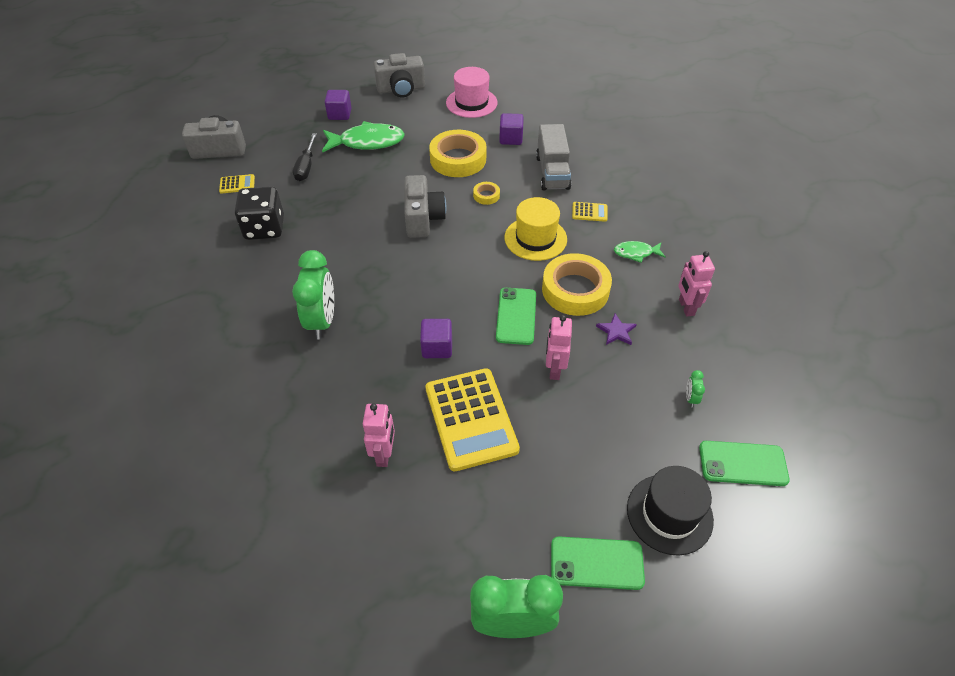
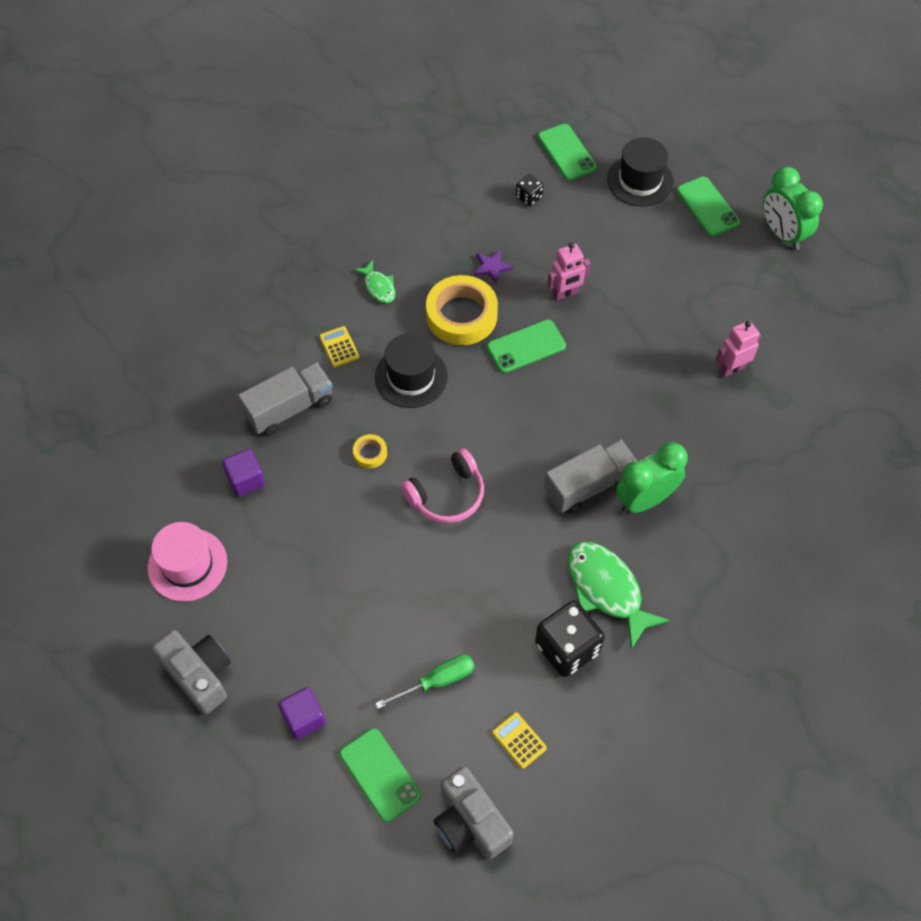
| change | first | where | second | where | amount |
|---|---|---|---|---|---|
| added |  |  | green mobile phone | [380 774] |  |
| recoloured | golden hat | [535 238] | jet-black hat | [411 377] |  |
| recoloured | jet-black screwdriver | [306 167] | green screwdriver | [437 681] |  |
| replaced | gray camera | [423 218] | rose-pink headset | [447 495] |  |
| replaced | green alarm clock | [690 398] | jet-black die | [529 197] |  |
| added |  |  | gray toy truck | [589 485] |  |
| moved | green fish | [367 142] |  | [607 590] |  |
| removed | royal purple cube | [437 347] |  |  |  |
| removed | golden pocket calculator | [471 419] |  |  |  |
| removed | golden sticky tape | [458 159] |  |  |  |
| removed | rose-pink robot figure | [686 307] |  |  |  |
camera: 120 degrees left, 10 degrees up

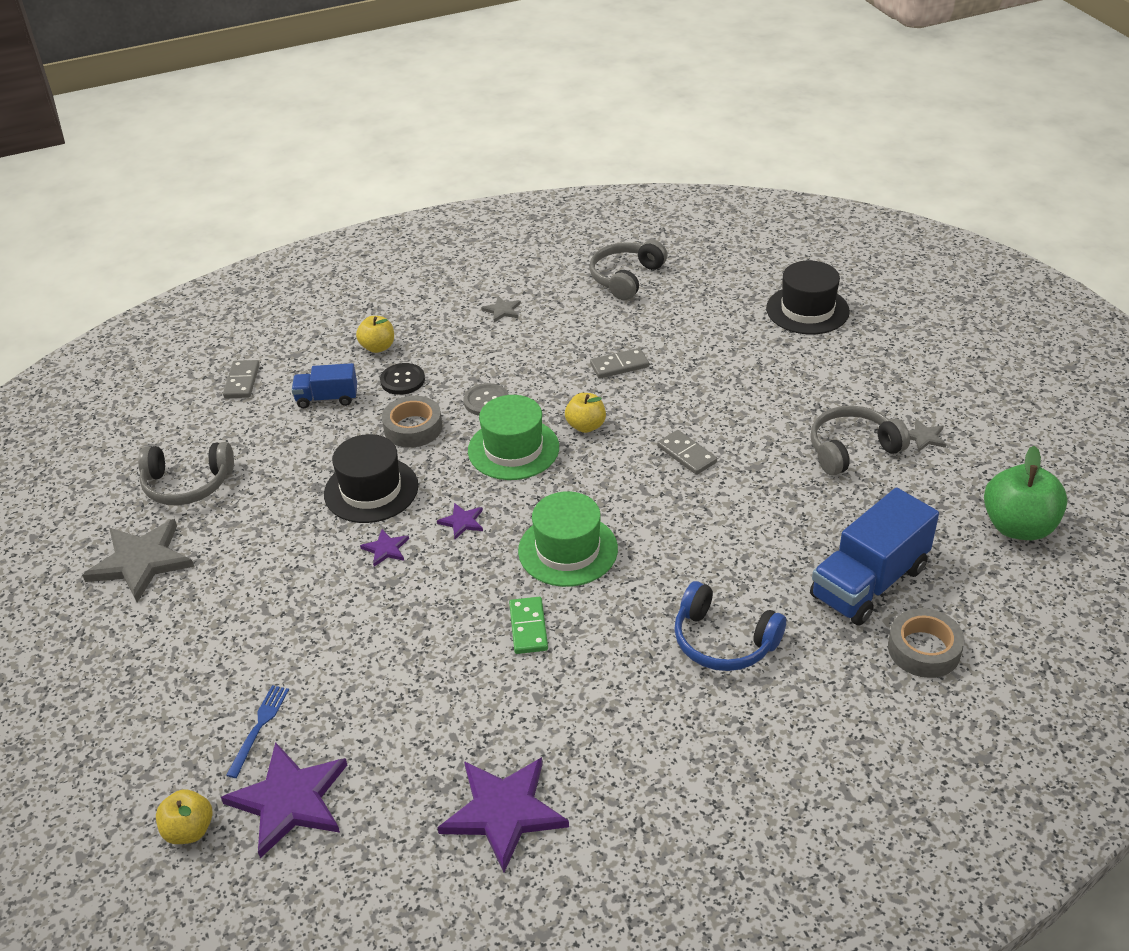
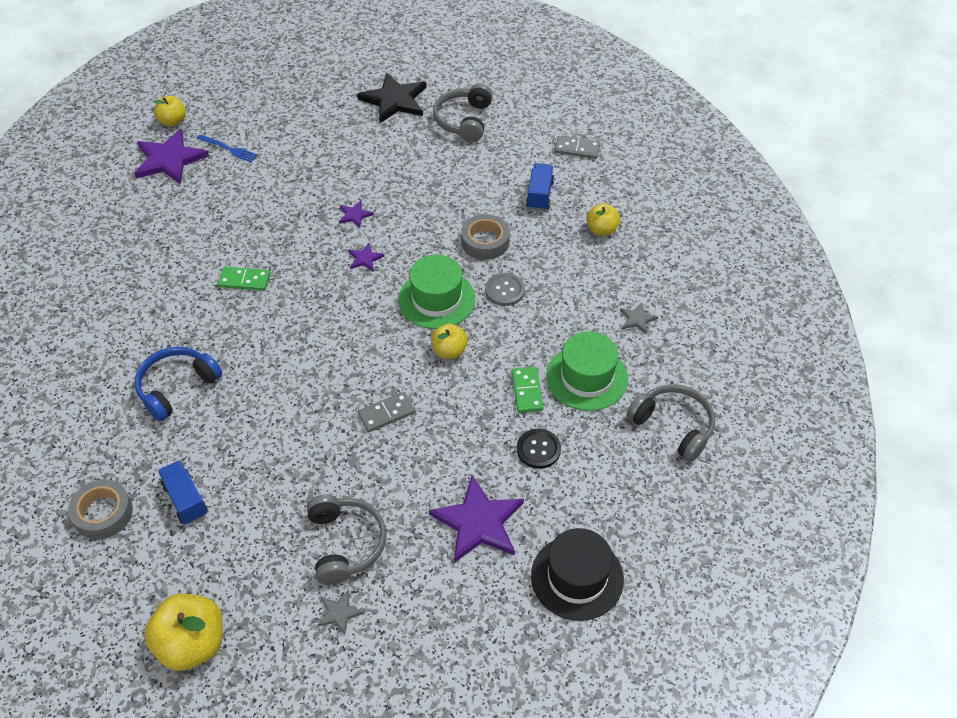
| change | first | where | second | where | amount |
|---|---|---|---|---|---|
| recoloured | green apple fruit | [1018 527] | golden apple fruit | [192 644] |  |
| resized | royal blue toy truck | [869 582] |  | [185 500] | x0.56 |
| recoloured | gray star shape | [141 561] | jet-black star shape | [394 100] |  |
| moved | royal purple star shape | [503 812] |  | [478 522] |  |
| recoloured | gray domino tile | [619 365] | green domino tile | [527 391] |  |
| moved | jet-black sewing button | [402 380] |  | [538 449] |  |
| moved | green hat | [568 550] |  | [587 377] |  |
| removed | jet-black hat | [371 490] |  |  |  |
camera: 100 degrees right, 10 degrees up

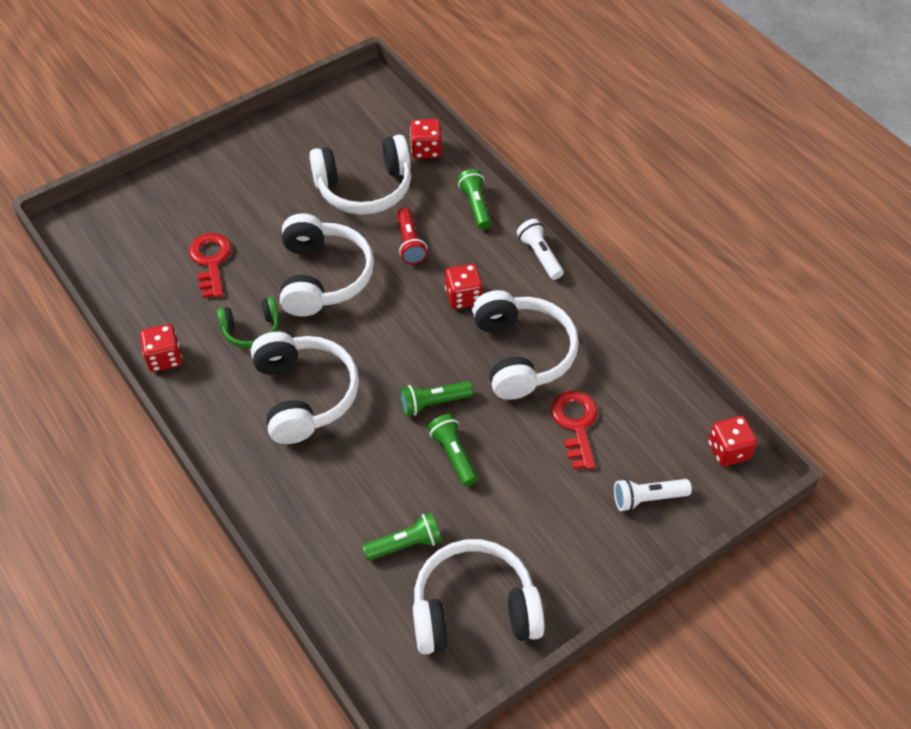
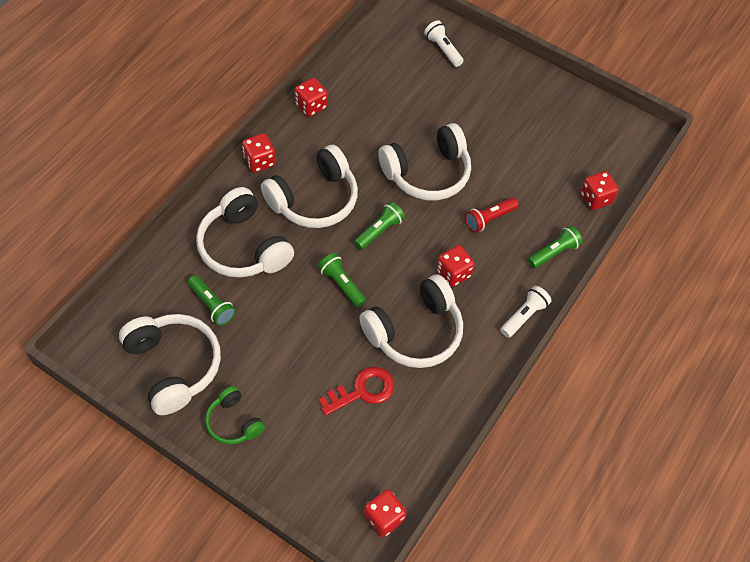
| change | first | where | second | where | amount |
|---|---|---|---|---|---|
| moved | pure white headset | [364 188] |  | [243 247] |  |
| moved | green headset | [251 330] |  | [233 422] |  |
| added |  |  | crimson die | [259 161] |  |
| moved | green flashlight | [453 454] |  | [379 231] |  |
| moved | pure white flashlight | [647 498] |  | [443 49] |  |
| removed | crimson latchkey | [211 261] |  |  |  |
camera: 65 degrees right, 5 degrees up

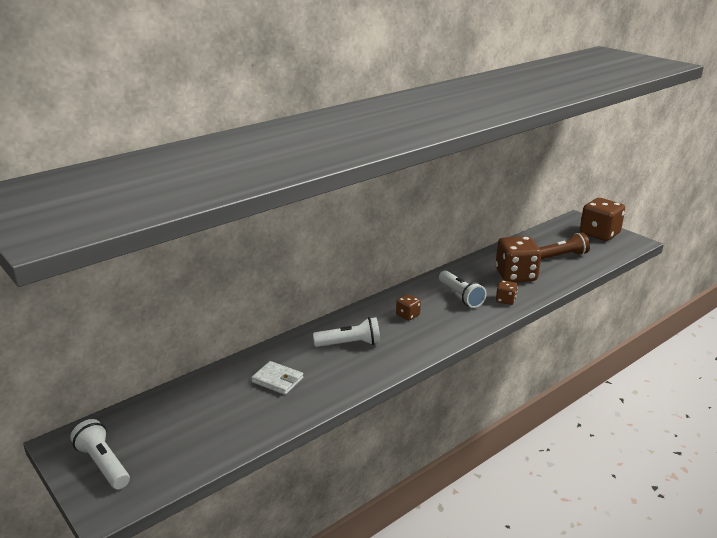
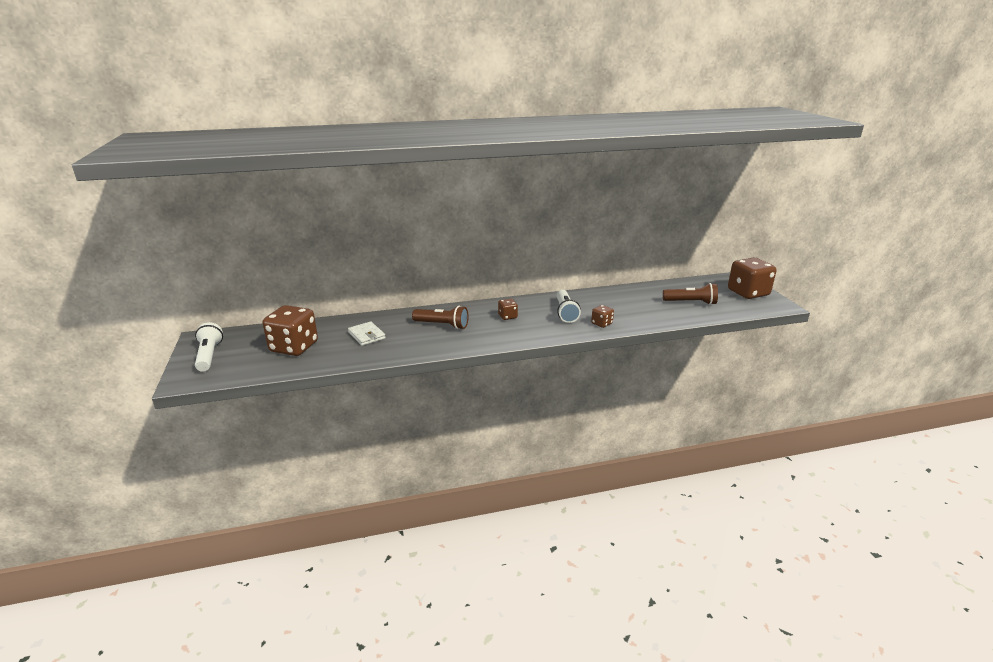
| change | first | where | second | where | amount |
|---|---|---|---|---|---|
| moved | russet die | [516 275] |  | [294 347] |  |
| recoloured | pure white flashlight | [350 344] | russet flashlight | [442 325] |  |
camera: 25 degrees right, 0 degrees up

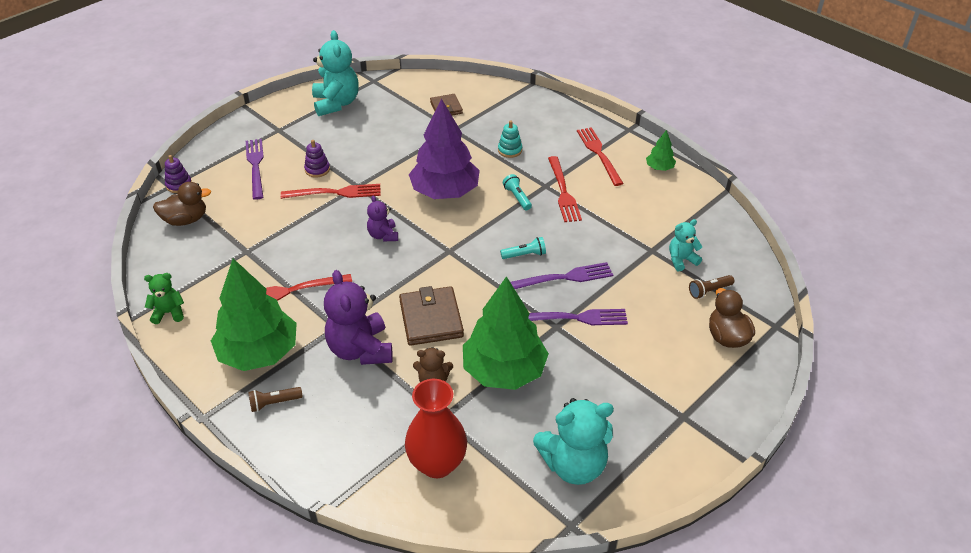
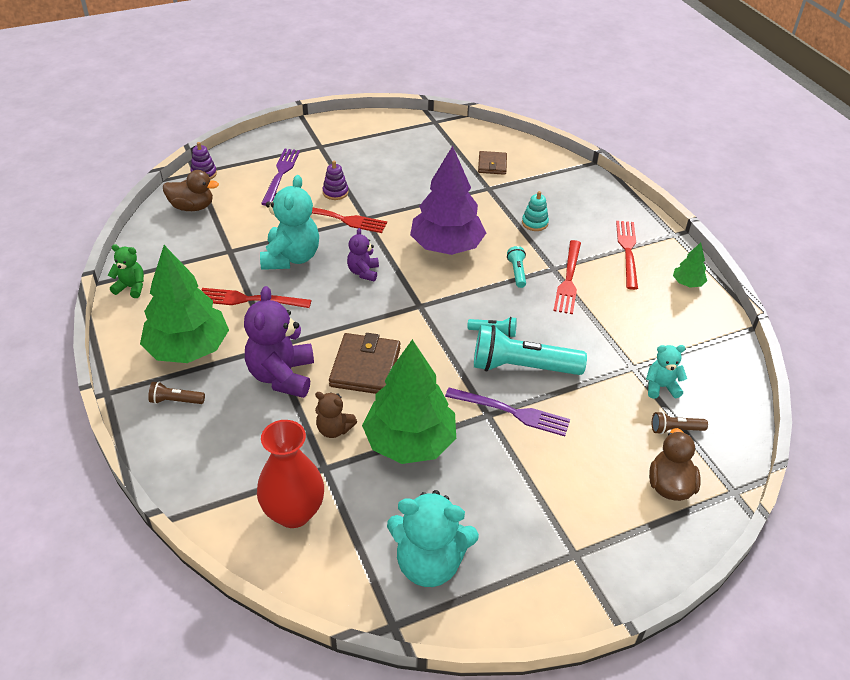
| change | first | where | second | where | amount |
|---|---|---|---|---|---|
| moved | turquoise stuffed bear | [336 103] |  | [291 258] |  |
| replaced | royal purple table fork | [563 278] | turquoise flashlight | [522 367] |  |
camera: 20 degrees right, 0 degrees up

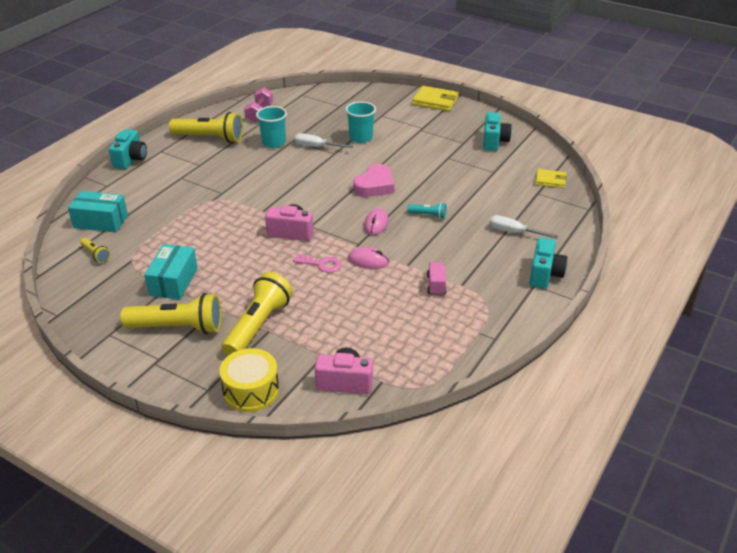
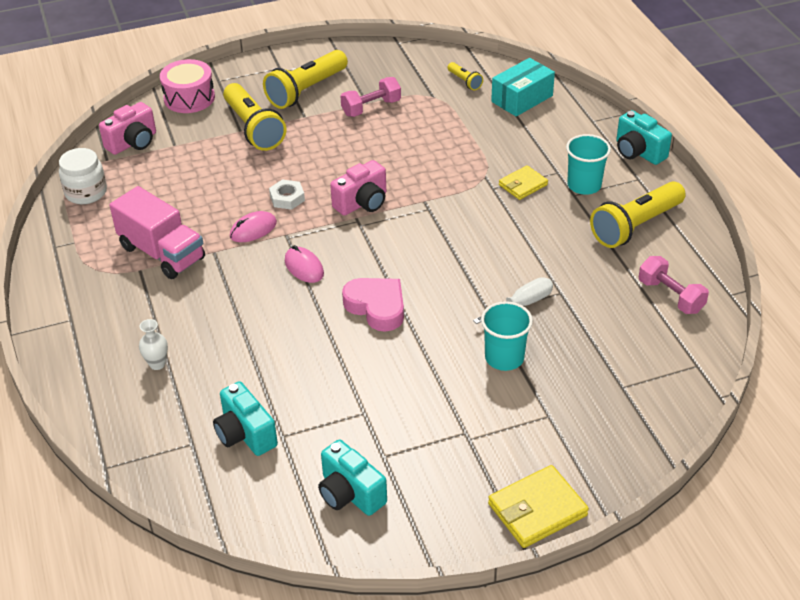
| change | first | where | second | where | amount |
|---|---|---|---|---|---|
| added |  |  | pure white jar | [86 192] |  |
| resized | rose-pink toy truck | [436 285] |  | [162 253] | x2.05 |
| replaced | pure white screwdriver | [513 232] | pure white flower vase | [157 364] |  |
| recoloured | golden drum | [251 391] | rose-pink drum | [189 98] |  |
| moved | turquoise camera | [545 274] |  | [245 434] |  |
| replaced | rose-pink latchkey | [321 264] | pure white hexagon nut | [287 198] |  |
| replaced | turquoise parcel | [173 282] | rose-pink free weight | [371 108] |  |
| turned | rose-pink heart shape | [375 186] |  | [376 307] | 150 degrees clockwise |
| turned | golden flashlight | [96 255] |  | [465 81] | 120 degrees counterclockwise |
| moved | golden wallet | [550 180] |  | [523 185] |  |
| moved | turquoise beaker | [273 143] |  | [584 185] |  |
| removed | turquoise flashlight | [428 215] |  |  |  |
camera: 130 degrees right, 5 degrees up

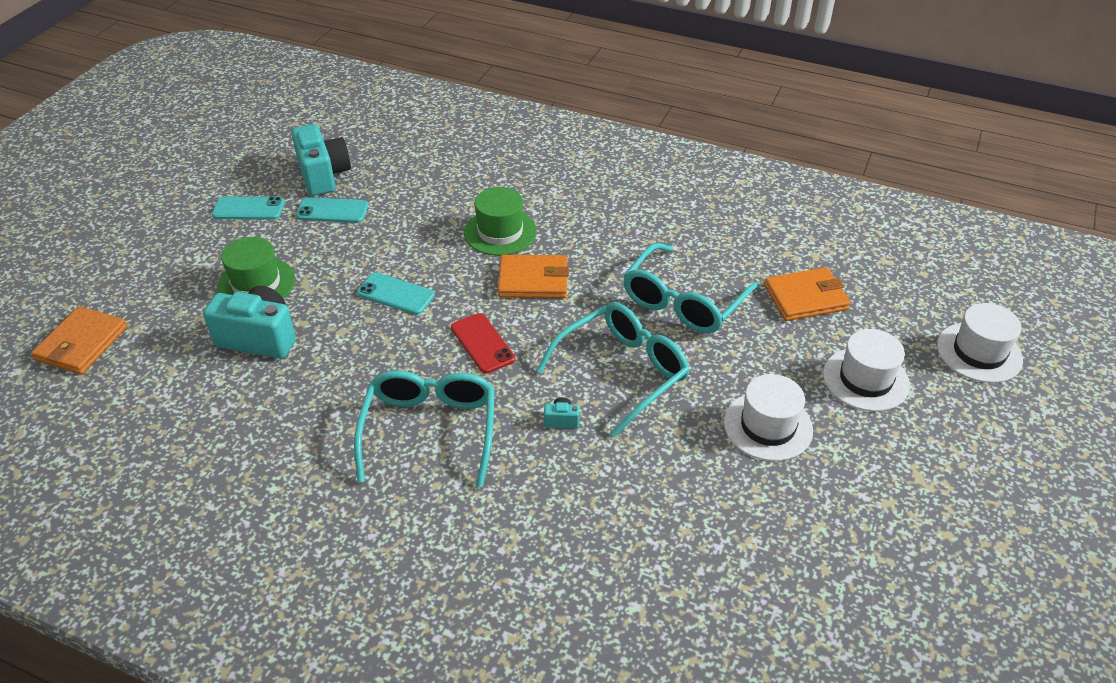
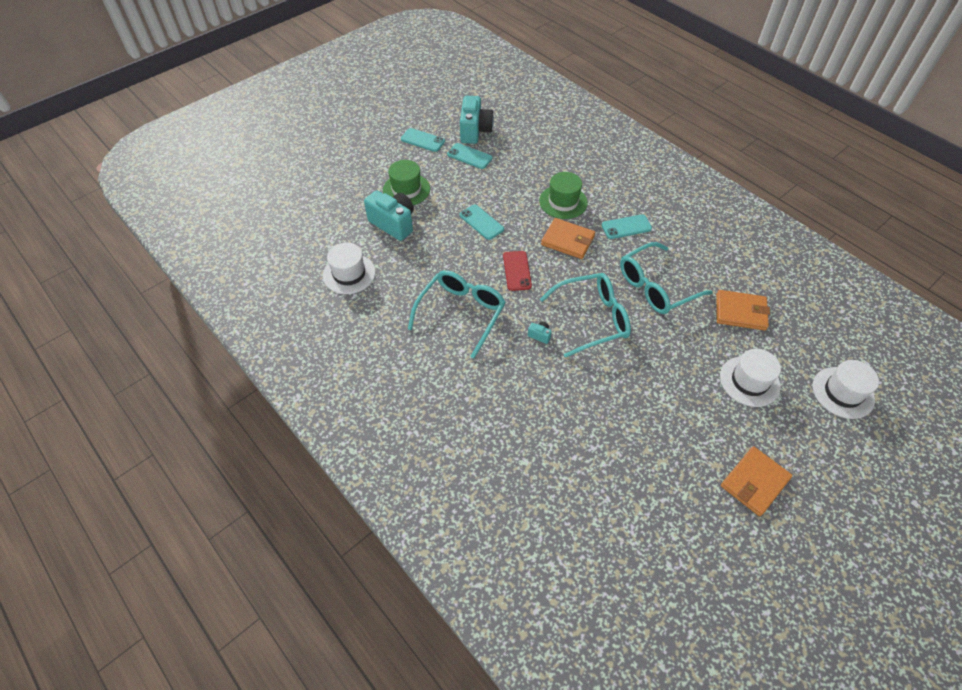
| change | first | where | second | where | amount |
|---|---|---|---|---|---|
| moved | pure white hat | [768 426] |  | [349 274] |  |
| added |  |  | turquoise mobile phone | [626 227] |  |
| moved | orange wallet | [82 343] |  | [754 482] |  |
camera: 25 degrees right, 10 degrees up

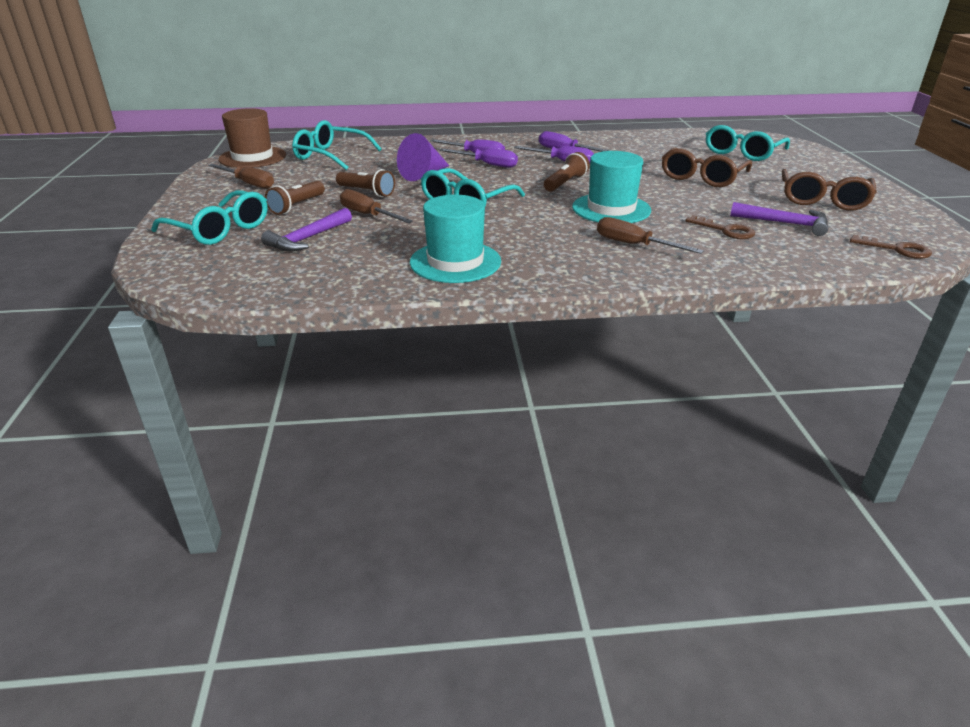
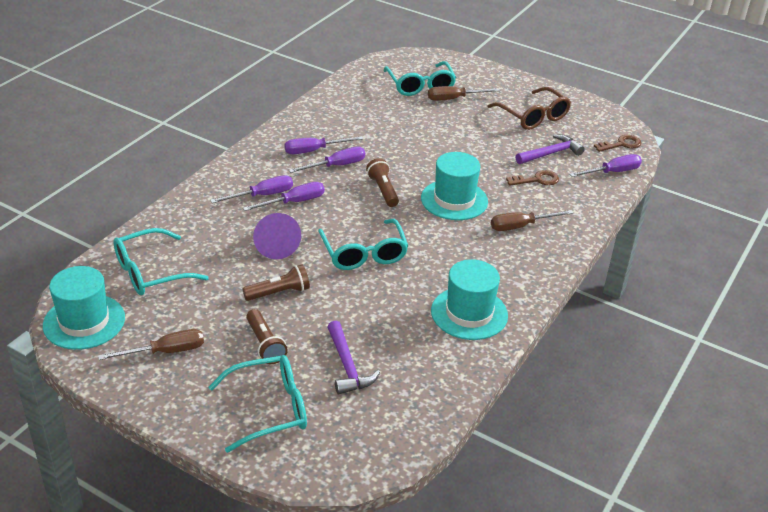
| change | first | where | second | where | amount |
|---|---|---|---|---|---|
| recoloured | russet hat | [252 157] | turquoise hat | [84 321] |  |
| moved | russet screwdriver | [368 215] |  | [454 99] |  |
| added |  |  | royal purple screwdriver | [612 172] |  |
| removed | russet eyeglasses | [702 177] |  |  |  |
camera: 55 degrees left, 5 degrees up

